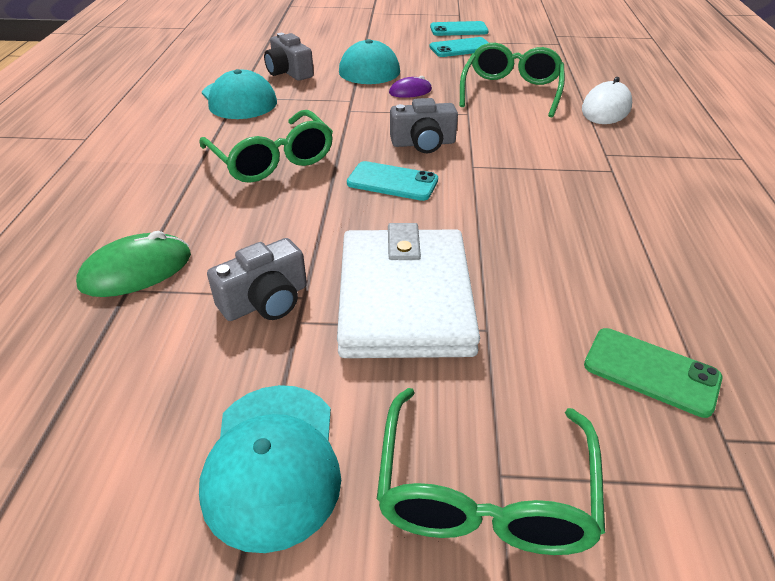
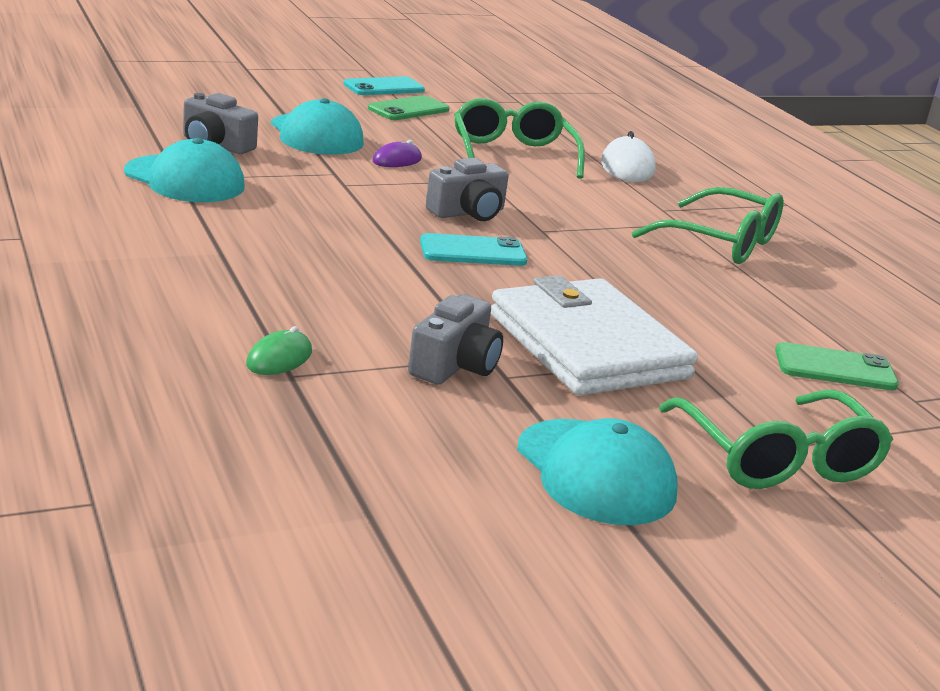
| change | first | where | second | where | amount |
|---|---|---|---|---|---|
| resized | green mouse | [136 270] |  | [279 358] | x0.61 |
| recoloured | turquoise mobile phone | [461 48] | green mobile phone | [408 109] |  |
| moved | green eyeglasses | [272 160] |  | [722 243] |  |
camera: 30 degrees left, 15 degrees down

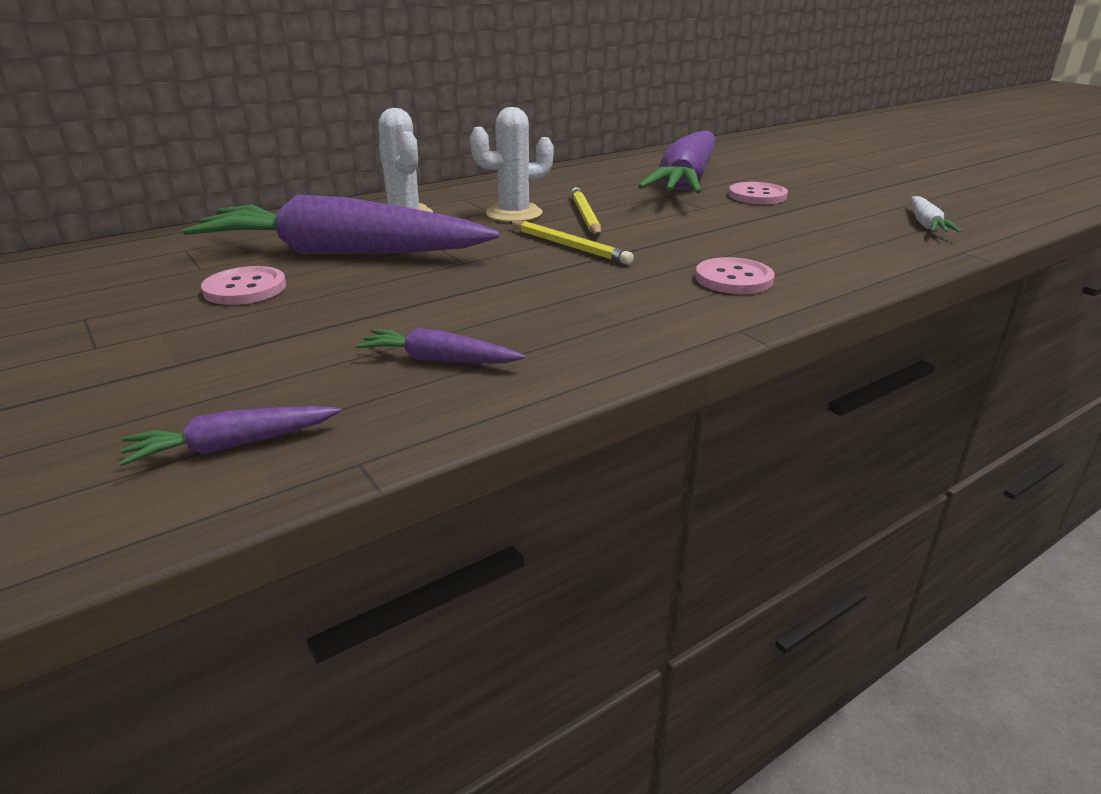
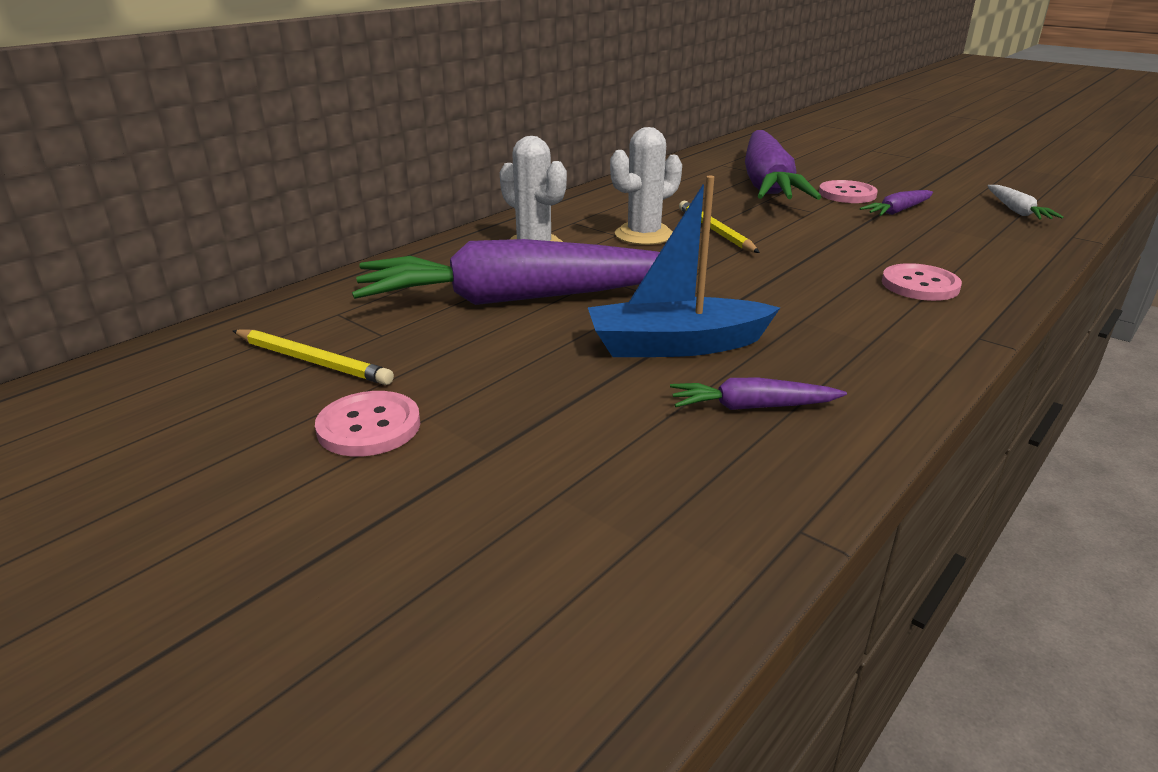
| change | first | where | second | where | amount |
|---|---|---|---|---|---|
| moved | golden lead pencil | [569 246] |  | [312 361] |  |
| moved | rose-pink sewing button | [245 288] |  | [369 426] |  |
| added |  |  | royal blue sailboat | [676 345] |  |
| moved | royal purple root vegetable | [232 445] |  | [897 211] |  |
camera: 15 degrees left, 0 degrees up

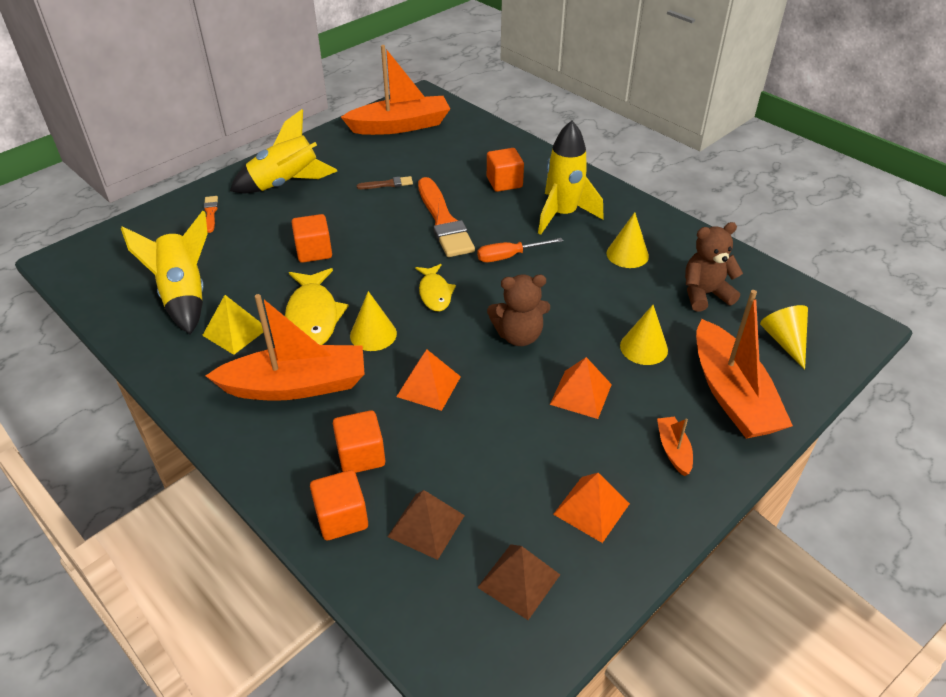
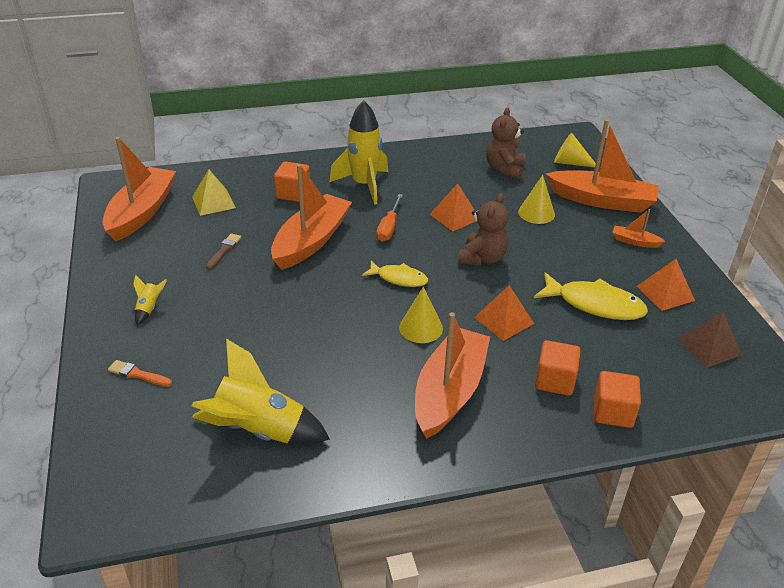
| change | first | where | second | where | amount |
|---|---|---|---|---|---|
| resized | golden spaceship | [286 184] |  | [149 309] | x0.43 |
| moved | golden solid pyramid | [235 332] |  | [213 202] |  |
| replaced | orange brush | [443 221] | orange sailboat | [311 241] |  |
| moved | orange solid pyramid | [580 394] |  | [454 216] |  |
| moved | golden fish | [313 317] |  | [595 304] |  |
| removed | orange cube | [314 251] |  |  |  |
| removed | russet solid pyramid | [426 526] |  |  |  |
| removed | golden solid cone | [627 254] |  |  |  |
camera: 60 degrees left, 5 degrees down

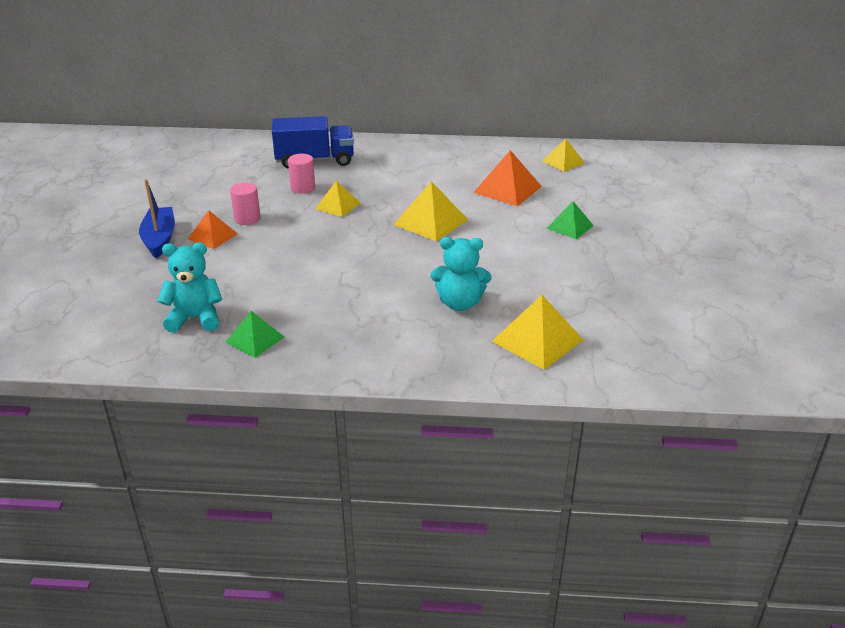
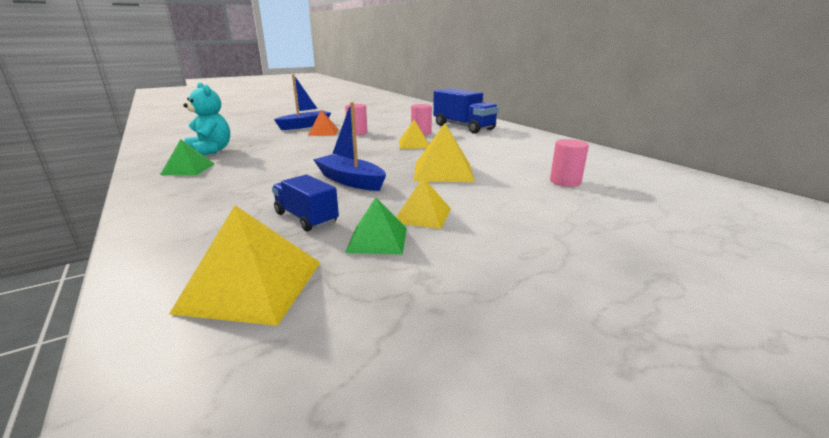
| change | first | where | second | where | amount |
|---|---|---|---|---|---|
| replaced | turquoise stuffed bear | [459 303] | royal blue toy truck | [306 218] |  |
| added |  |  | royal blue sailboat | [350 181] |  |
| moved | green solid pyramid | [570 227] |  | [377 239] |  |
| moved | golden solid pyramid | [563 162] |  | [422 215] |  |
| replaced | orange solid pyramid | [507 189] | rose-pink cylinder shape | [565 181] |  |
camera: 55 degrees right, 10 degrees down

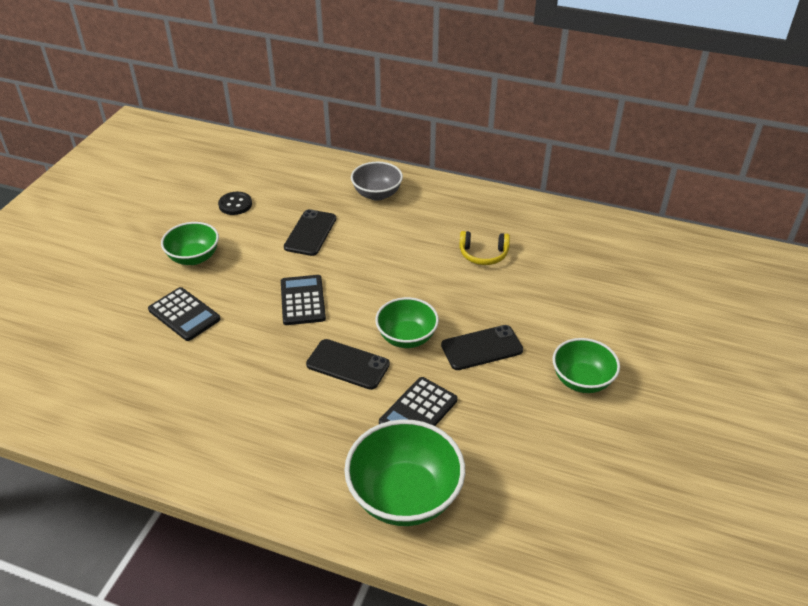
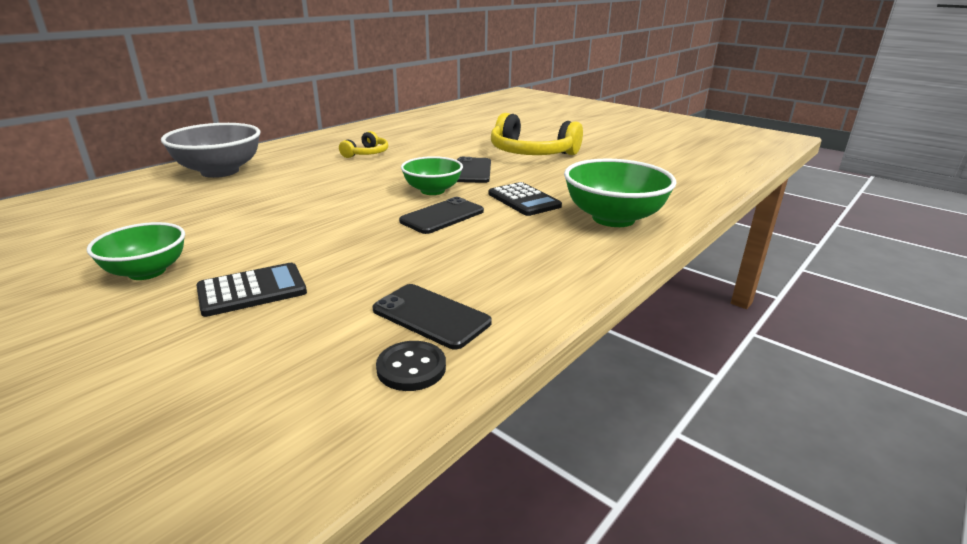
| change | first | where | second | where | amount |
|---|---|---|---|---|---|
| resized | gray serving bowl | [377 194] |  | [220 171] | x1.57 |
| moved | jet-black mobile phone | [310 233] |  | [431 316] |  |
| moved | jet-black sewing button | [235 204] |  | [411 368] |  |
| replaced | green serving bowl | [582 380] | golden headset | [531 153] |  |
| removed | jet-black pocket calculator | [302 300] |  |  |  |
camera: 70 degrees left, 15 degrees down

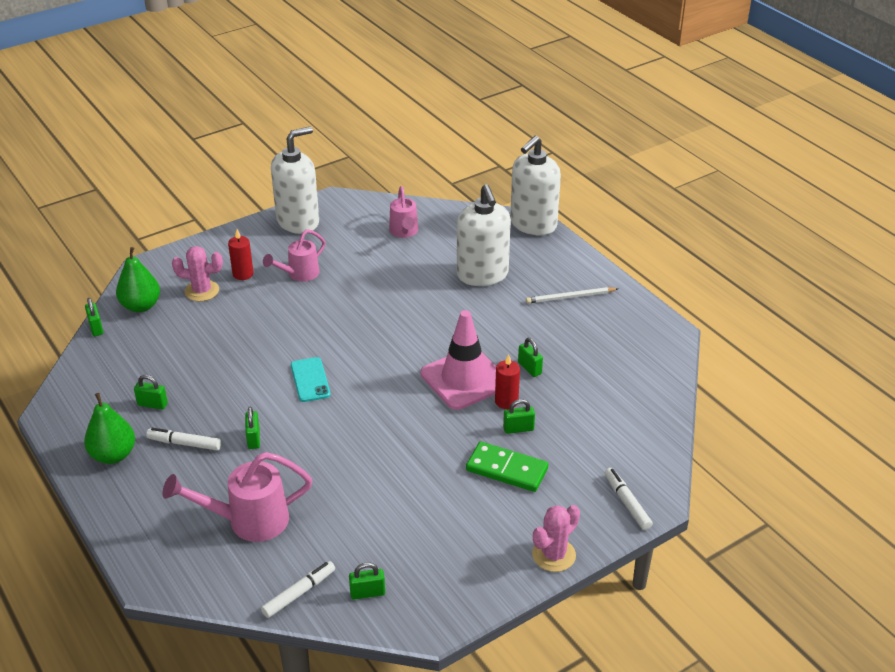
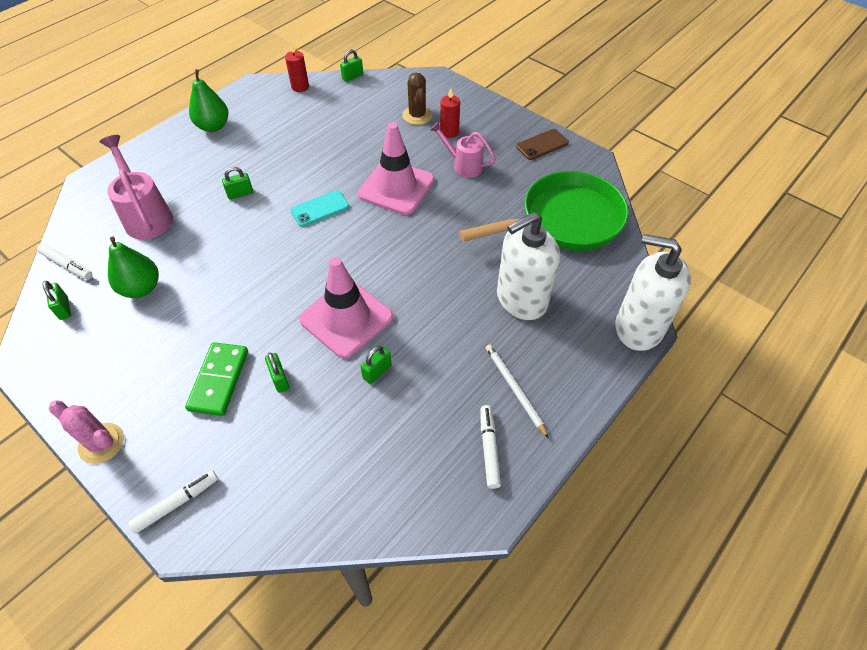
| change | first | where | second | where | amount |
|---|---|---|---|---|---|
| moved | green pear | [141 306] |  | [141 288] |  |
| moved | crimson pillar candle | [506 401] |  | [300 87] |  |
| added |  |  | rose-pink safety cone | [396 187] |  |
| recoloured | rose-pink cactus | [202 291] | russet cactus | [417 115] |  |
| replaced | rose-pink sprinkling can | [404 232] | green frying pan | [564 221] |  |
| moved | pure white felt pen | [184 443] |  | [489 448] |  |
| replaced | pure white pump bottle | [298 221] | russet mobile phone | [542 145] |  |
| removed | green lock | [152 404] |  |  |  |
camera: 75 degrees right, 15 degrees up

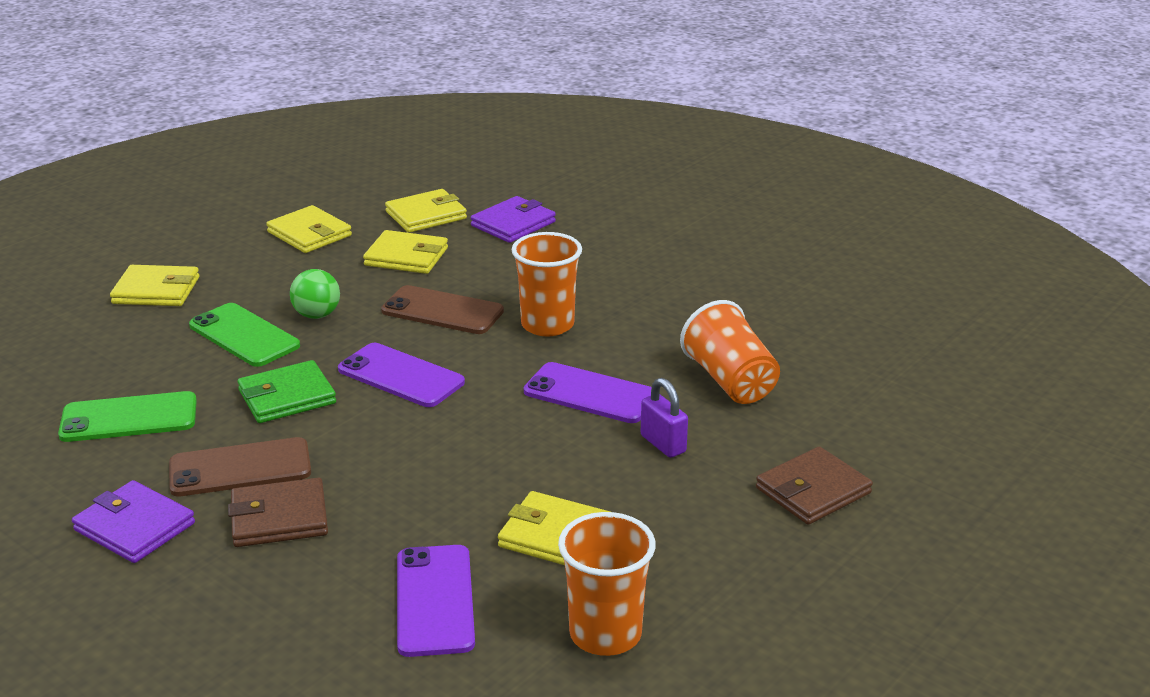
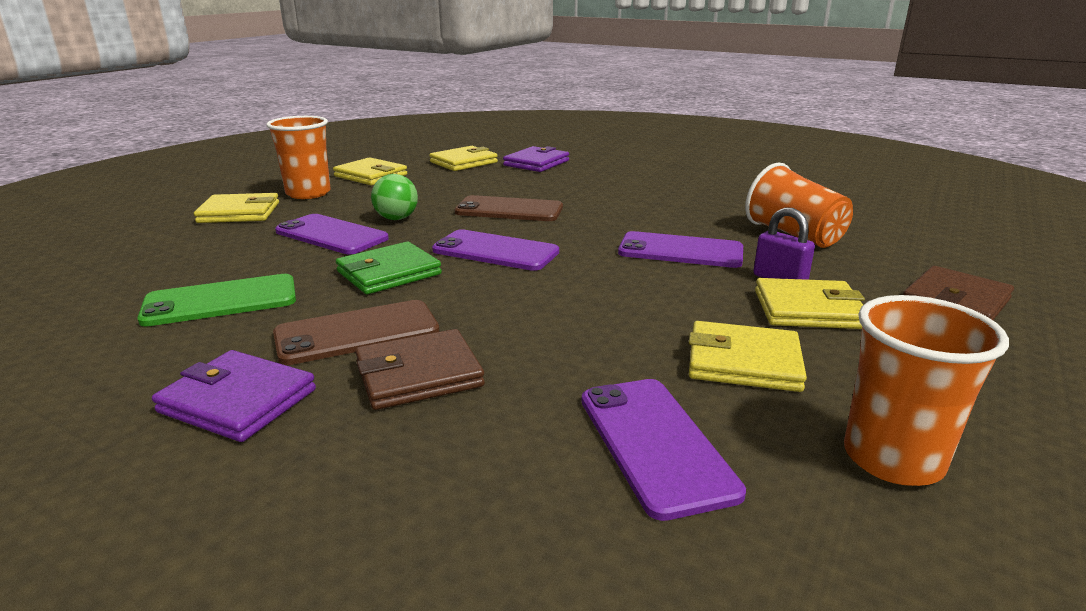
| change | first | where | second | where | amount |
|---|---|---|---|---|---|
| moved | orange beaker | [547 325] |  | [308 193] |  |
| recoloured | green mobile phone | [244 335] | royal purple mobile phone | [331 235] |  |
| moved | golden wallet | [406 257] |  | [808 309] |  |
camera: 10 degrees left, 5 degrees down

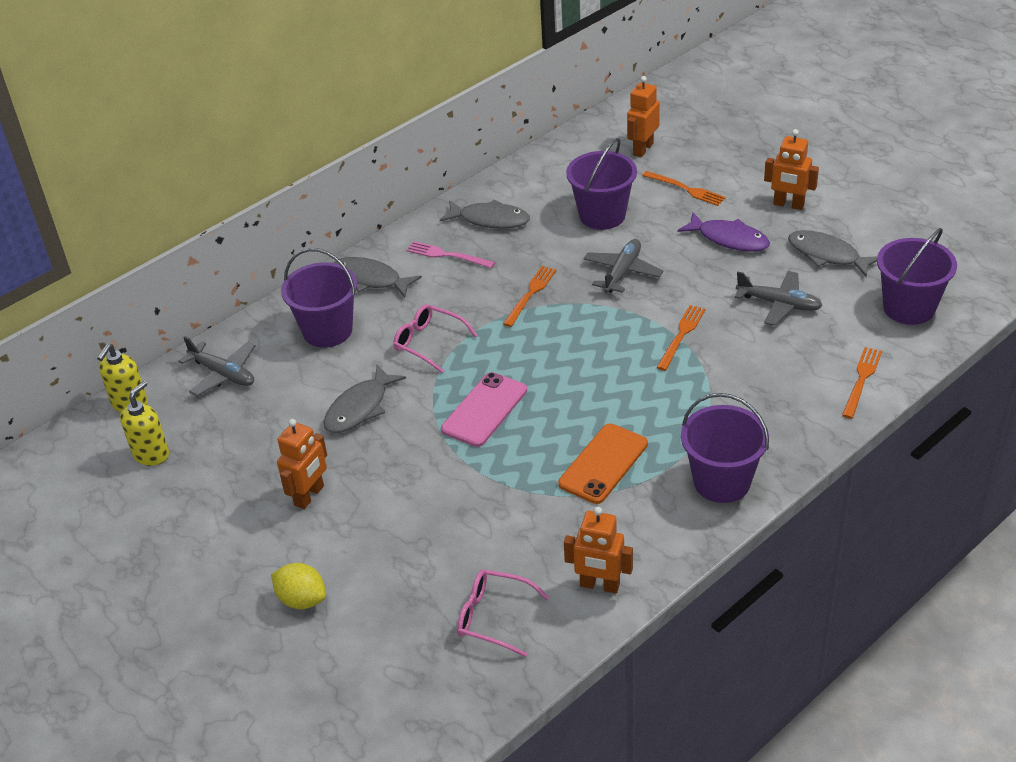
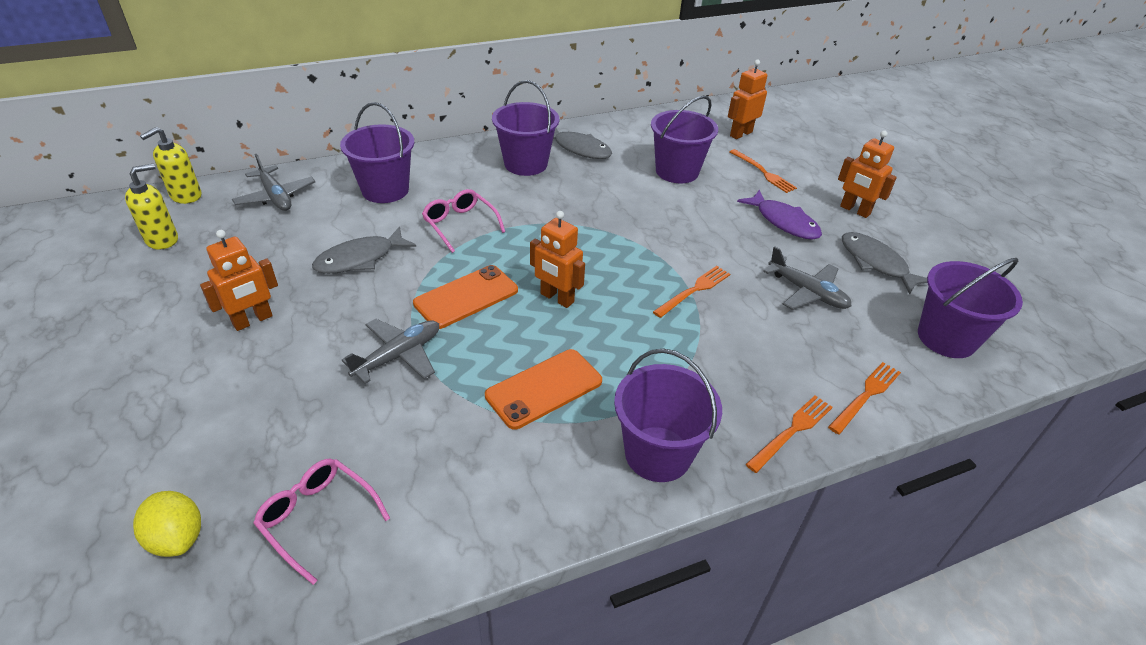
| change | first | where | second | where | amount |
|---|---|---|---|---|---|
| moved | golden citrus fruit | [302 599] |  | [177 538] |  |
| moved | gray aeroplane | [622 272] |  | [398 356] |  |
| recoloured | rose-pink mobile phone | [484 410] | orange mobile phone | [466 297] |  |
| replaced | rose-pink table fork | [447 255] | royal purple pail | [525 164] |  |
| moved | orange robot figure | [599 585] |  | [556 298] |  |
| moved | orange table fork | [530 294] |  | [791 431] |  |
| removed | gray fish | [370 279] |  |  |  |
camera: 15 degrees right, 0 degrees up

